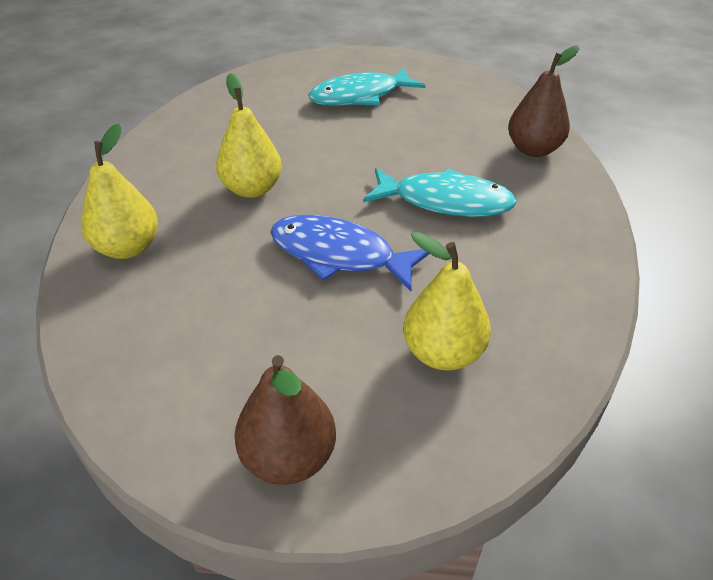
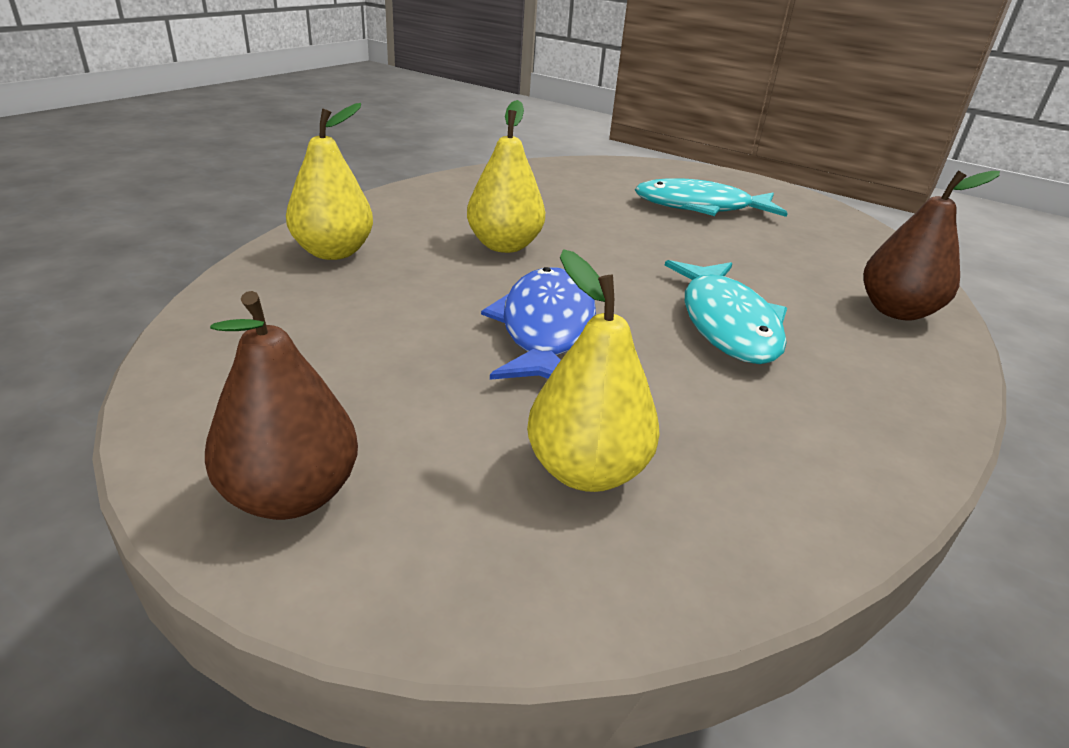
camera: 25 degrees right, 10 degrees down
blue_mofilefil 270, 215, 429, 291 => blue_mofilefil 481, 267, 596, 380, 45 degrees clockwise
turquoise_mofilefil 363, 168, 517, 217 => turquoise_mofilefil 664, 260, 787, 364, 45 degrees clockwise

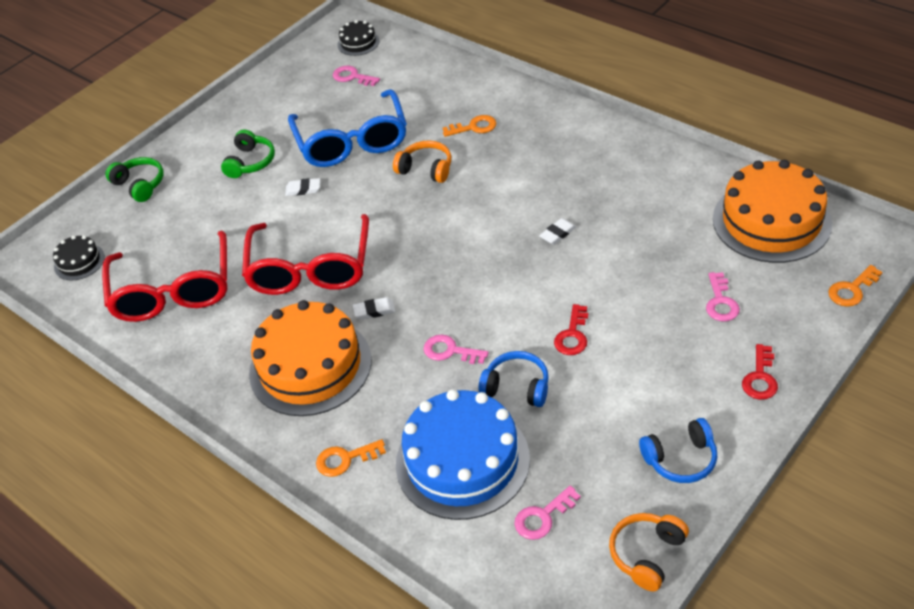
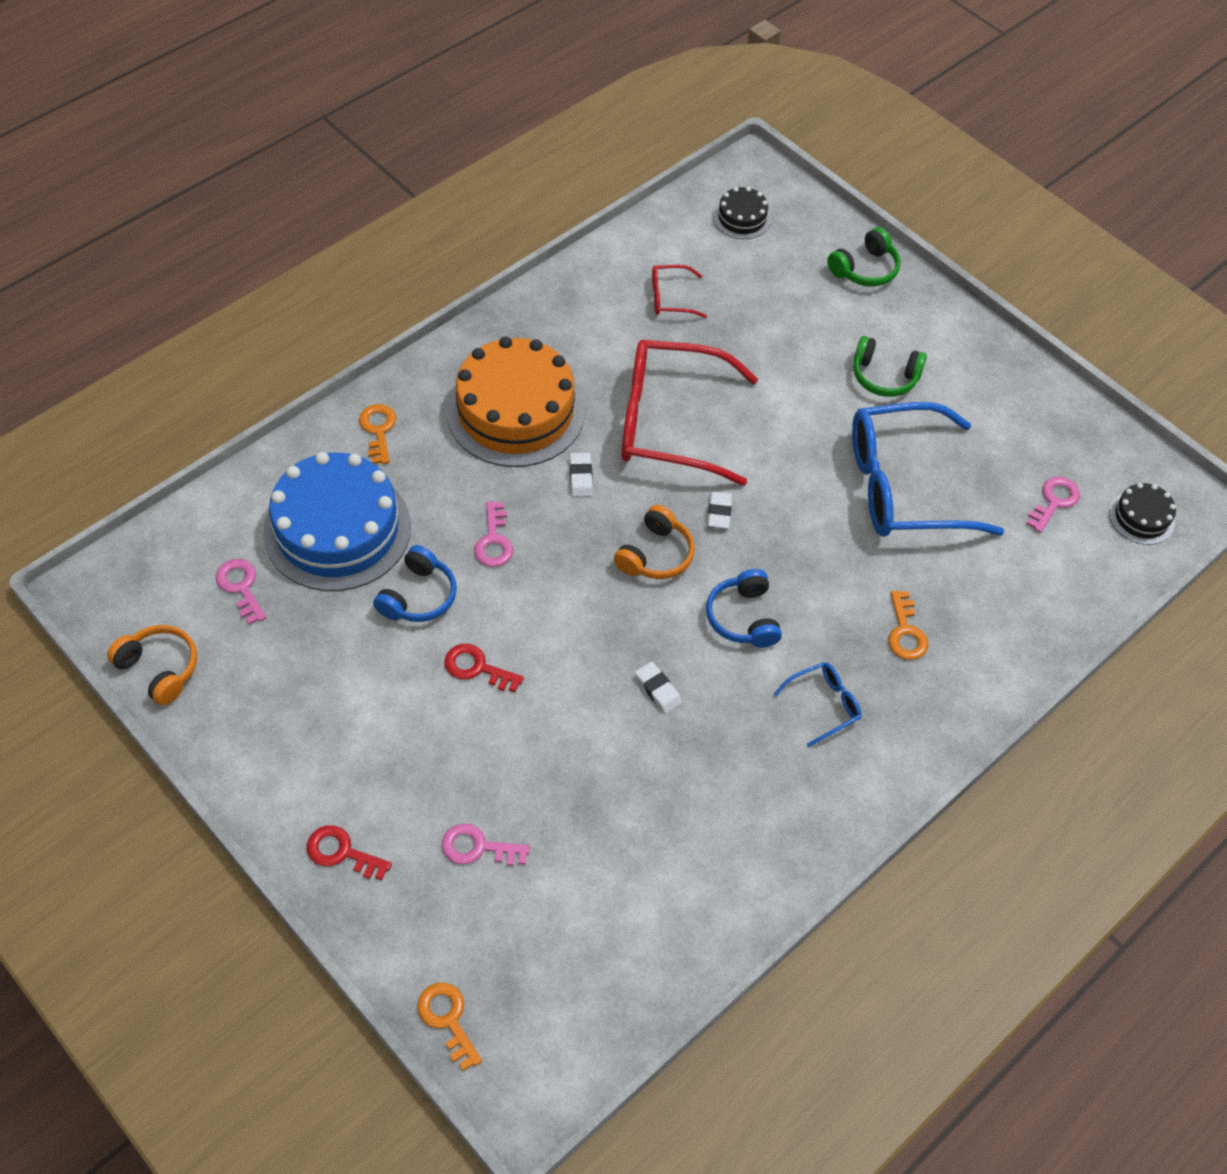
camera: 90 degrees right, 10 degrees up
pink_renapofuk 423, 335, 489, 364 => pink_renapofuk 474, 501, 513, 567, 150 degrees clockwise
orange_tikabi 393, 141, 451, 183 => orange_tikabi 614, 505, 695, 579, relocated
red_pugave 102, 230, 228, 322 => red_pugave 652, 265, 707, 318, x0.44
blue_tikabi 639, 418, 717, 483 => blue_tikabi 706, 569, 782, 648, relocated
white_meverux 285, 178, 320, 196 => white_meverux 708, 491, 732, 529, relocated
nothing => blue_pugave 773, 662, 862, 747
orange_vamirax 713, 160, 832, 263 => nothing

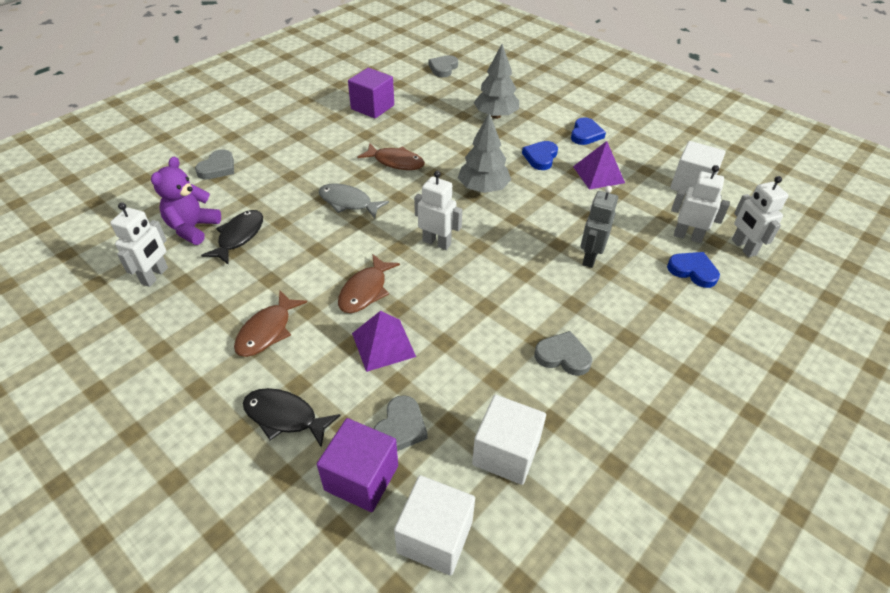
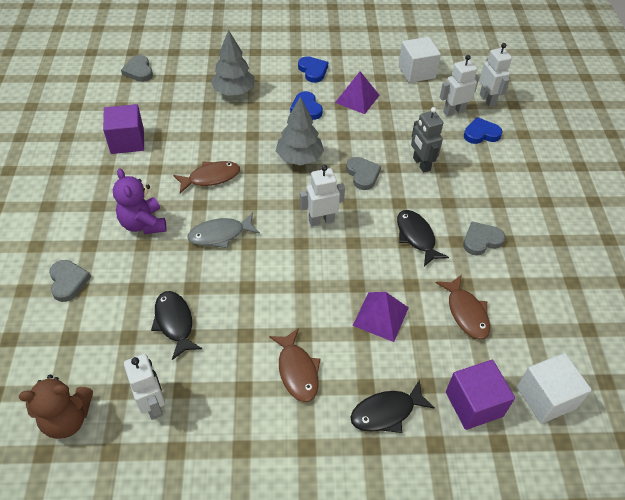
camera: 45 degrees left, 5 degrees up
nothing => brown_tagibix 19, 375, 93, 439
purple_tagibix 151, 157, 221, 245 => purple_tagibix 113, 168, 167, 234, relocated
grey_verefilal 374, 395, 428, 451 => grey_verefilal 346, 157, 381, 190, relocated
nothing => black_mofilefil 397, 210, 449, 266
brown_mofilefil 338, 254, 400, 313 => brown_mofilefil 436, 275, 490, 339, relocated
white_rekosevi 732, 176, 788, 257 => white_rekosevi 479, 43, 512, 107, 135 degrees counterclockwise
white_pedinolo 472, 395, 546, 485 => nothing

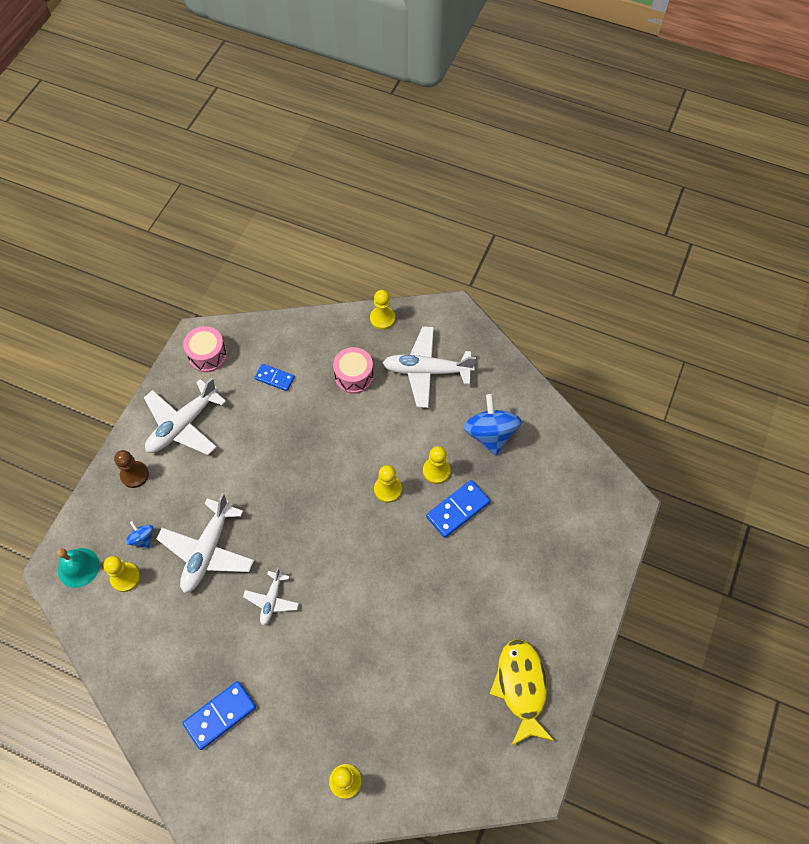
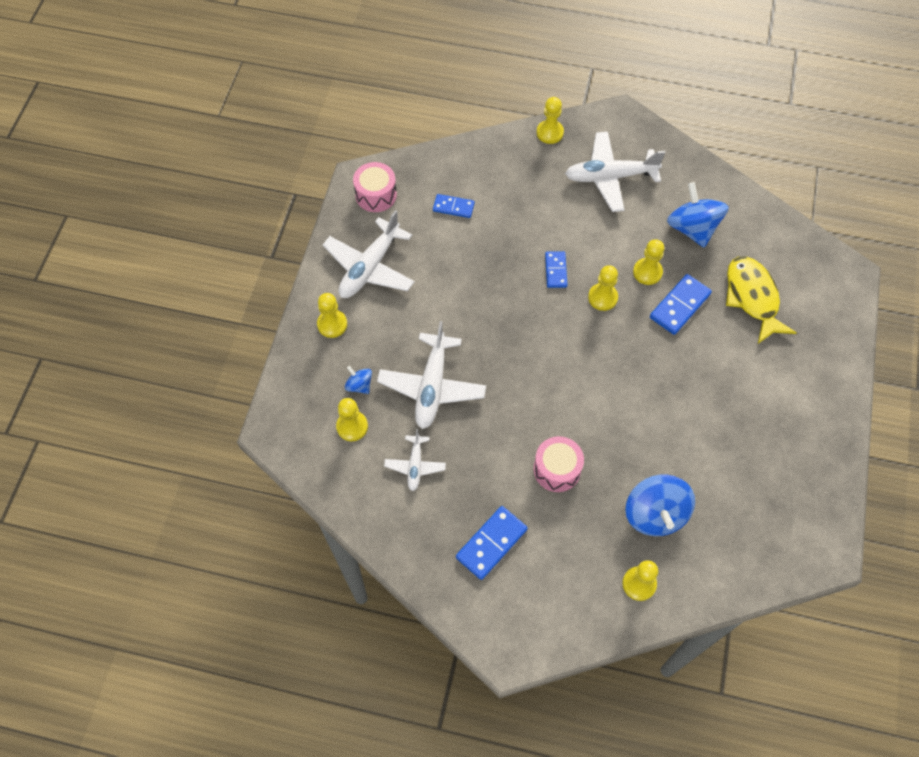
camera: 10 degrees left, 0 degrees up
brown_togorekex 114, 450, 149, 488 => yellow_togorekex 317, 293, 347, 338
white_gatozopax 243, 568, 299, 625 => white_gatozopax 384, 429, 446, 491, relocated
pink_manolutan 333, 347, 374, 394 => pink_manolutan 534, 436, 584, 492, relocated
nothing => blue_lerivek 545, 251, 568, 288
nothing => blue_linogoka 625, 475, 695, 536
yellow_mofilefil 490, 639, 554, 746 => yellow_mofilefil 726, 256, 797, 344, relocated
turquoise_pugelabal 57, 548, 100, 588 => nothing

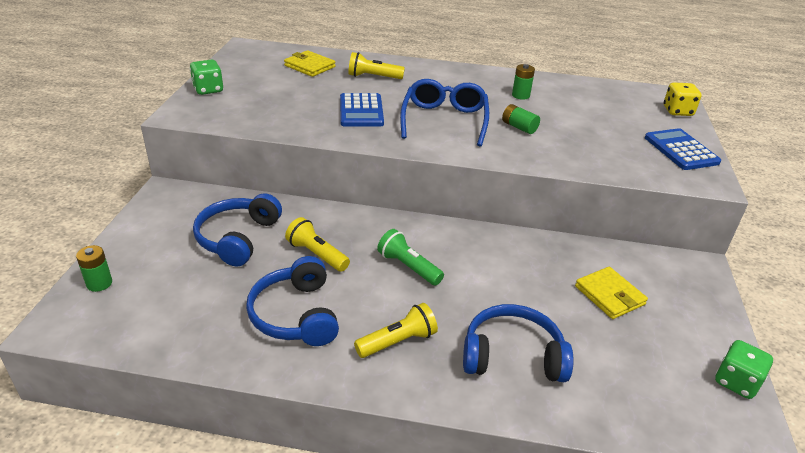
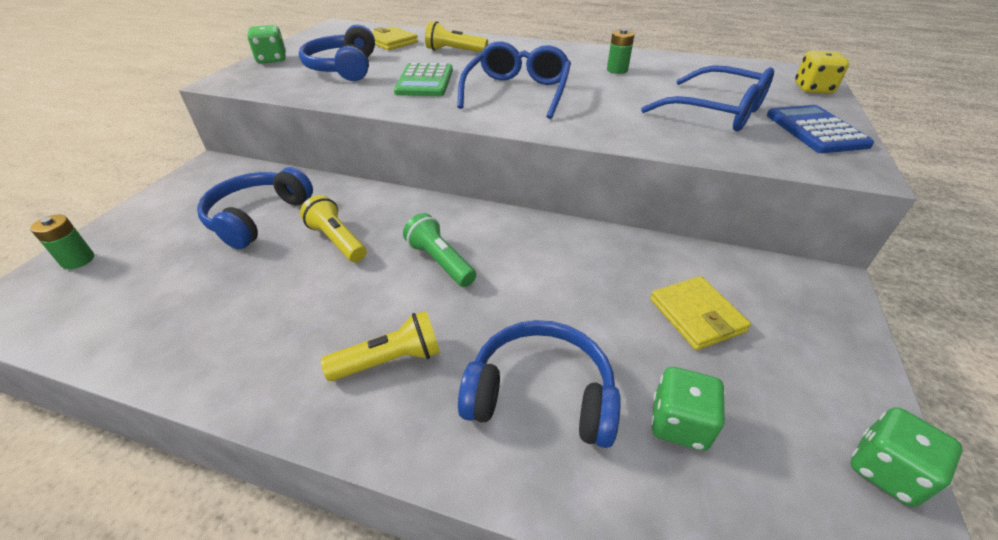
camera: 10 degrees right, 5 degrees up
blue_tikabi 246, 256, 339, 346 => blue_tikabi 299, 24, 375, 81, relocated
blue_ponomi 340, 93, 384, 126 => green_ponomi 394, 63, 453, 96
nothing => blue_pugave 641, 65, 774, 131
nothing => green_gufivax 651, 367, 725, 451
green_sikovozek 502, 104, 540, 134 => nothing

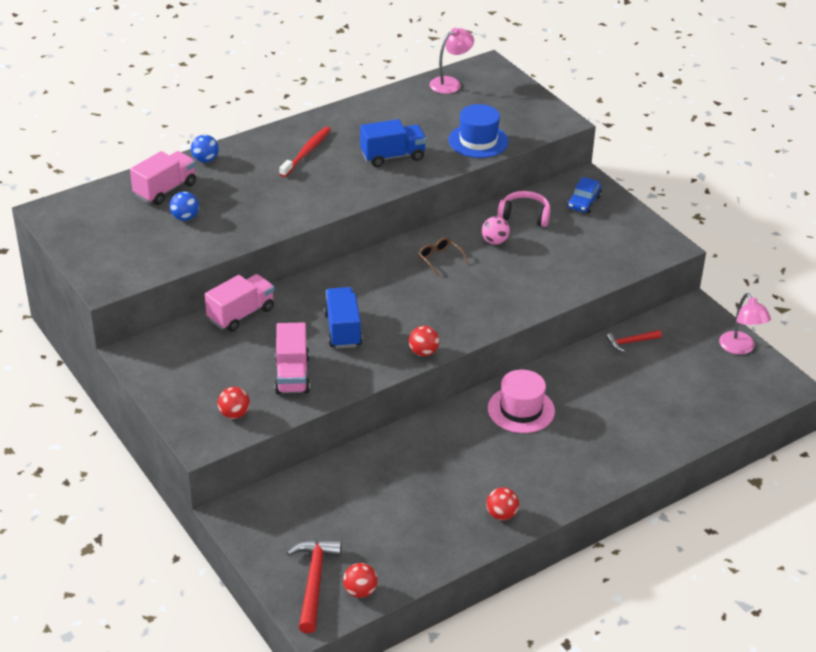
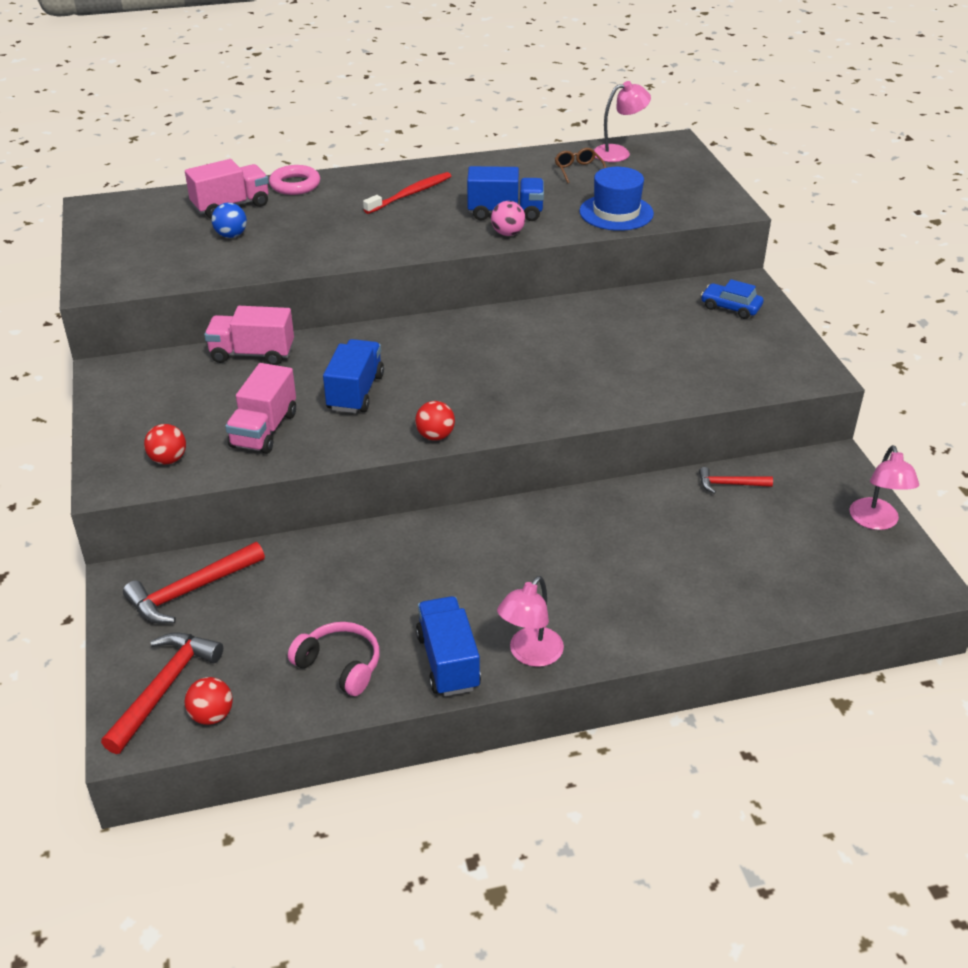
camera: 20 degrees right, 0 degrees up
nothing => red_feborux 123, 542, 265, 624
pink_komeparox 205, 274, 274, 332 => pink_komeparox 204, 306, 294, 365, 150 degrees counterclockwise
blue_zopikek 191, 135, 219, 163 => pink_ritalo 269, 165, 320, 195
pink_tikabi 497, 191, 550, 227 => pink_tikabi 288, 622, 380, 696, relocated
red_zopikek 486, 487, 519, 520 => blue_komeparox 416, 596, 481, 696
pink_zopikek 482, 216, 510, 245 => pink_zopikek 491, 201, 525, 236, relocated
nothing => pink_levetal 497, 576, 564, 667
brown_pugave 418, 238, 468, 277 => brown_pugave 555, 148, 606, 183, relocated
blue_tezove 567, 177, 602, 213 => blue_tezove 701, 279, 764, 319, 75 degrees clockwise
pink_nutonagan 488, 370, 555, 433 => nothing

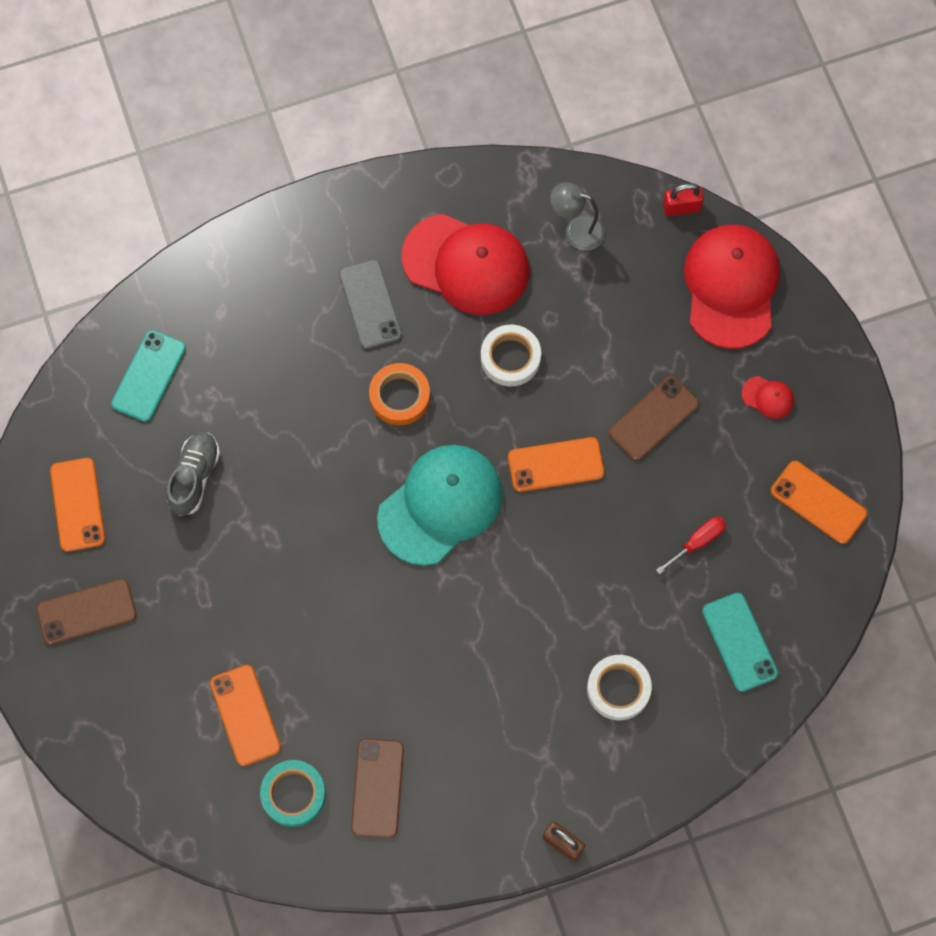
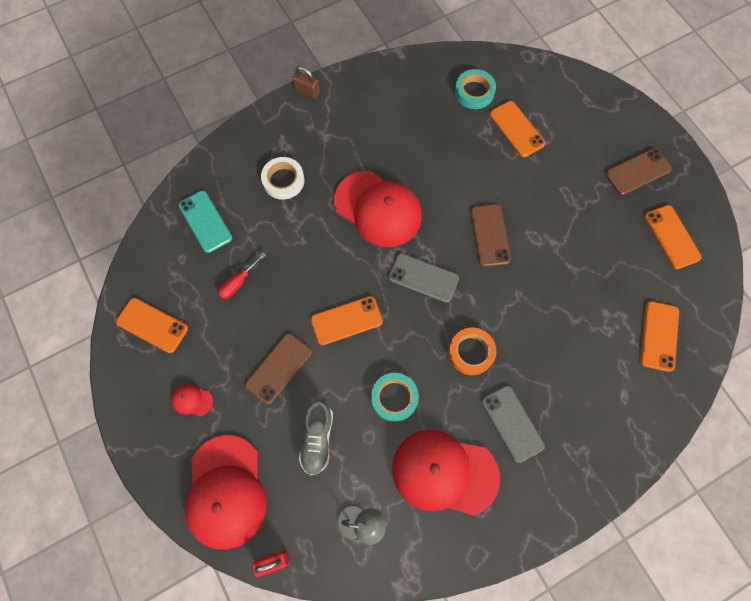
camera: 170 degrees right, 0 degrees up
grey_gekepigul 167, 432, 220, 516 => grey_gekepigul 299, 400, 333, 475, relocated
nothing => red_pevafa 334, 171, 422, 247
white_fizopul 481, 325, 541, 386 => turquoise_fizopul 371, 373, 419, 422
turquoise_pevafa 377, 445, 503, 566 => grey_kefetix 389, 253, 459, 303
brown_kefetix 351, 738, 404, 838 => brown_kefetix 471, 204, 511, 267, relocated
turquoise_kefetix 111, 330, 186, 422 => orange_kefetix 640, 301, 679, 372

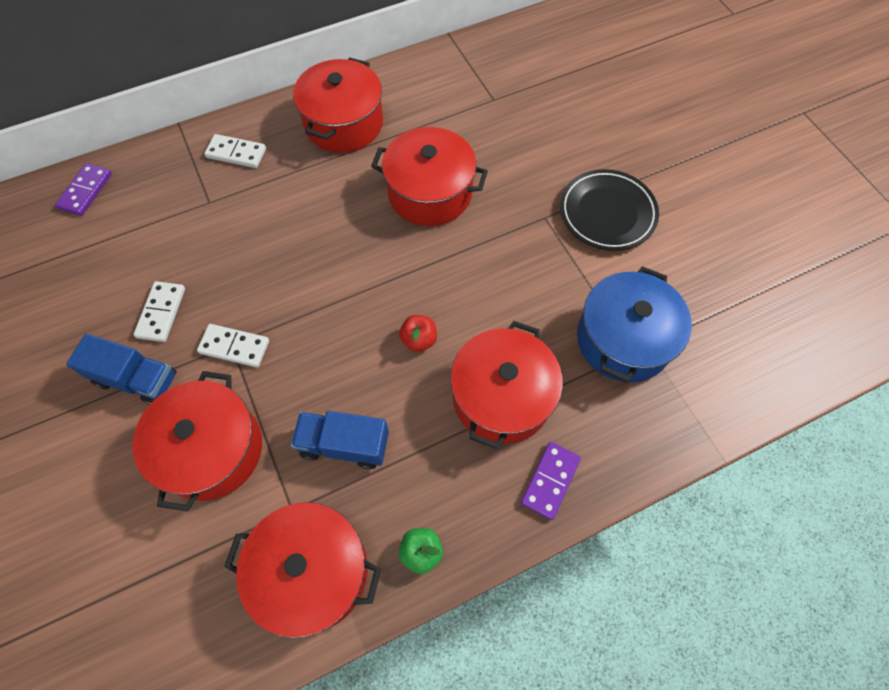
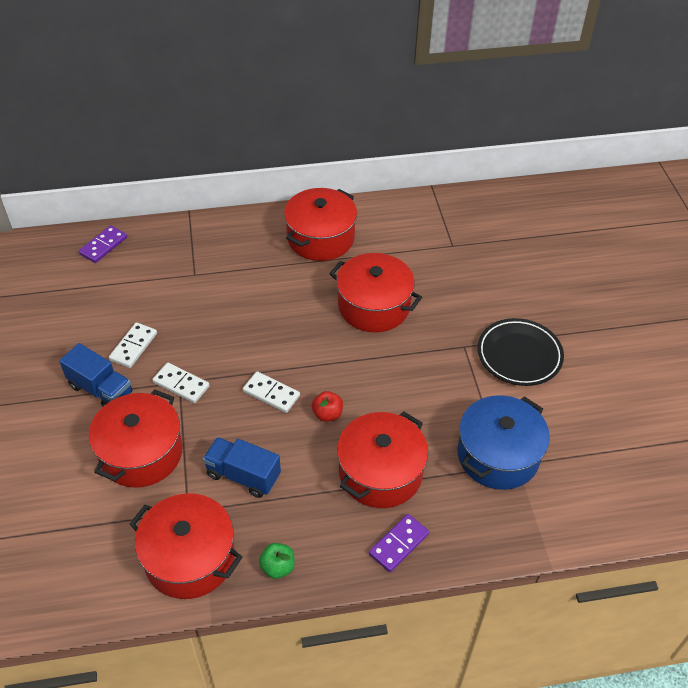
camera: 15 degrees right, 15 degrees down
white_lerivek 204, 134, 266, 168 => white_lerivek 243, 371, 300, 413, relocated

